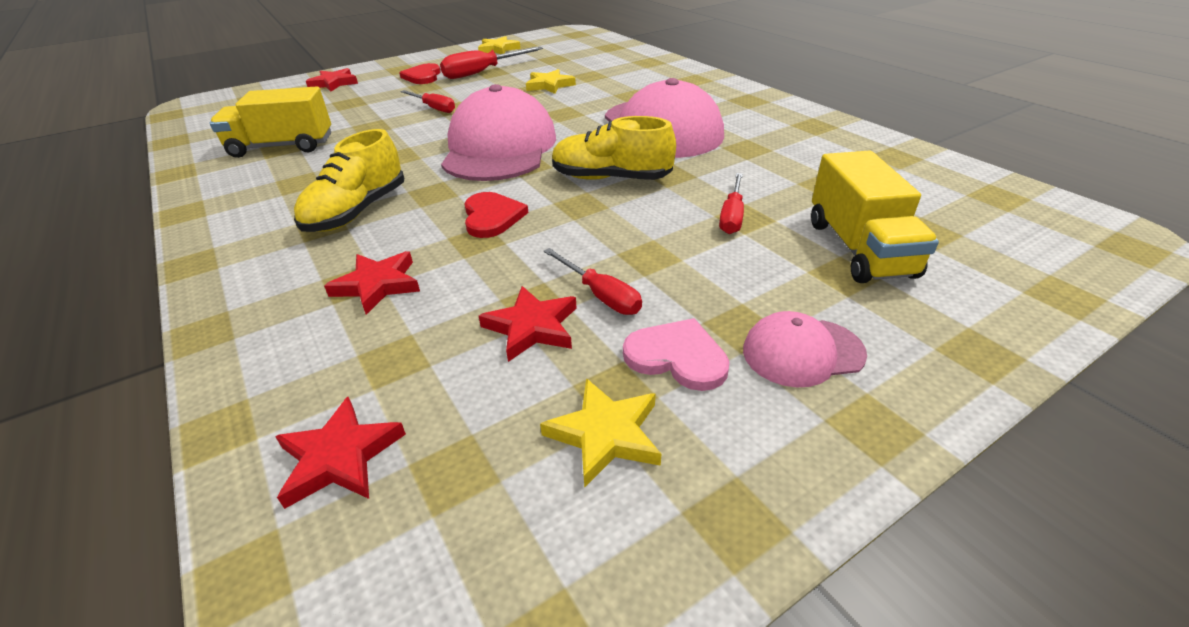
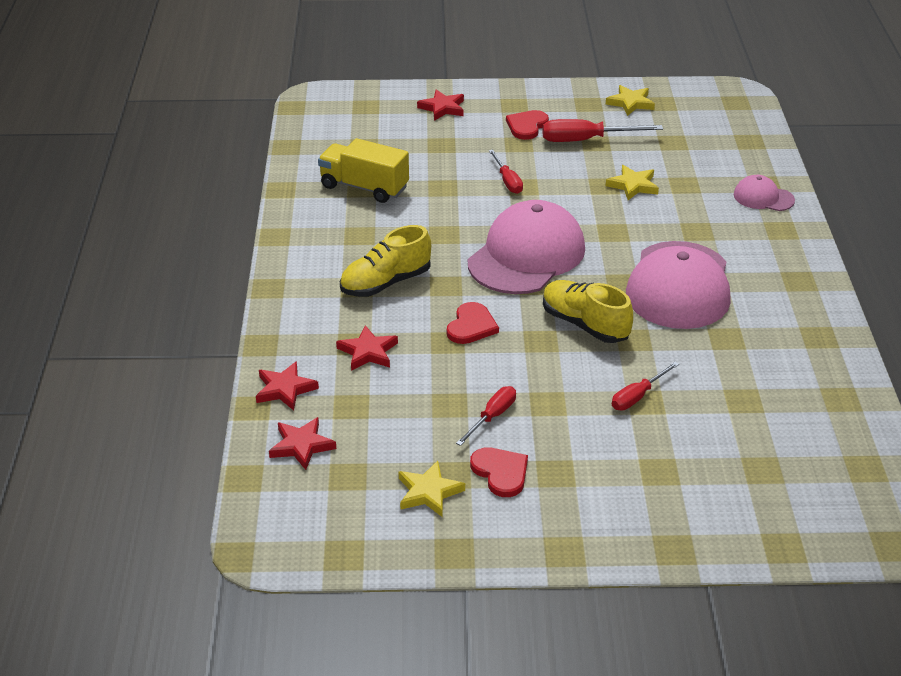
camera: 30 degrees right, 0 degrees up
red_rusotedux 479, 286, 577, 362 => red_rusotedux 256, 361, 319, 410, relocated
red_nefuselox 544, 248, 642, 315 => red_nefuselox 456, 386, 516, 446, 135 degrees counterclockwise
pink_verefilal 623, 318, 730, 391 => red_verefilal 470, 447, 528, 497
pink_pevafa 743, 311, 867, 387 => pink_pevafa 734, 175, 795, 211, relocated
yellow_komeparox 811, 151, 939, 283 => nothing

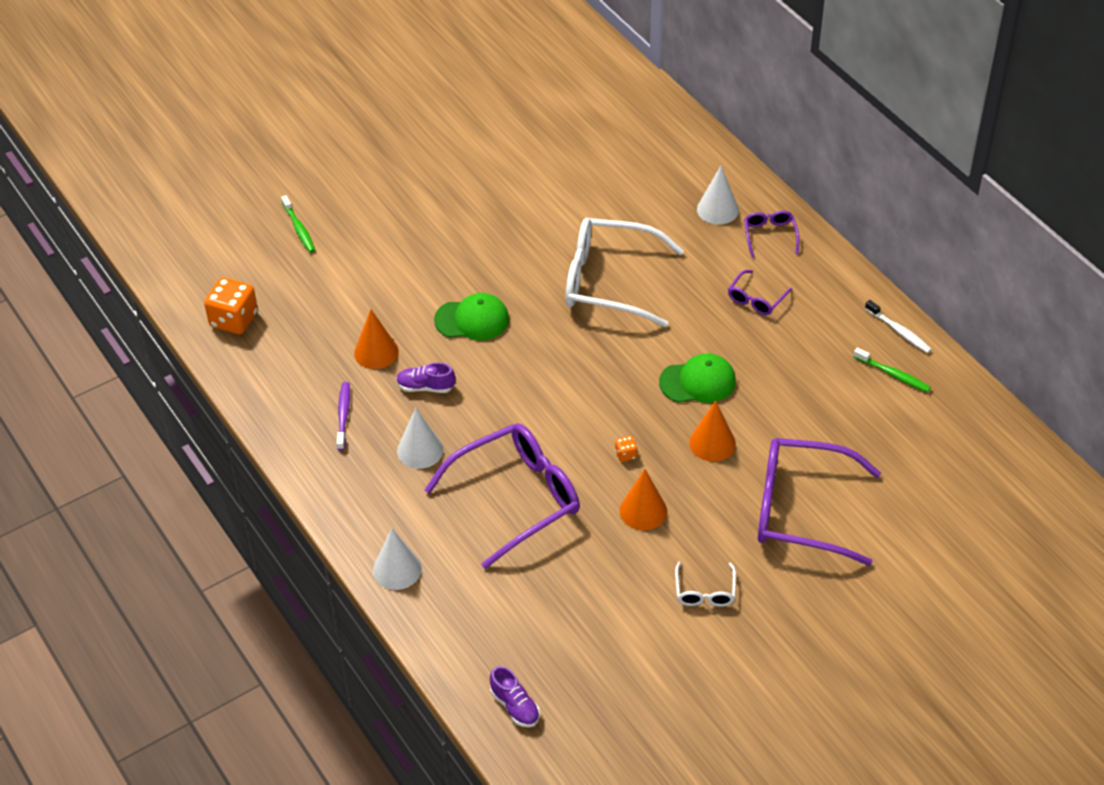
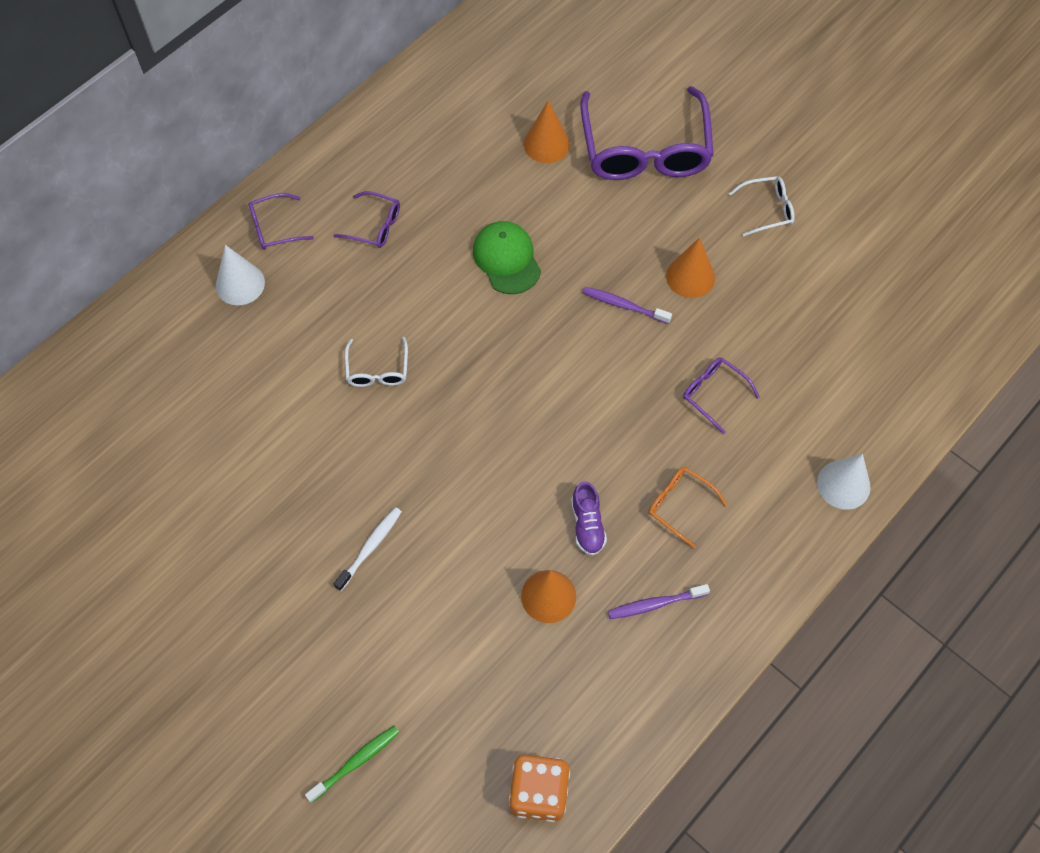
camera: 105 degrees left, 15 degrees up
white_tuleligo 865, 300, 932, 353 => white_tuleligo 334, 507, 402, 591, relocated
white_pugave 565, 218, 684, 327 => white_pugave 345, 337, 408, 387, x0.45
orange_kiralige 689, 400, 736, 462 => orange_kiralige 524, 100, 570, 163, relocated
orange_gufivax 615, 436, 637, 462 => purple_tuleligo 582, 287, 672, 324
white_kiralige 397, 408, 444, 469 => orange_pugave 648, 467, 727, 548
purple_pugave 425, 424, 580, 569 => purple_pugave 683, 358, 760, 434, x0.45
green_pevafa 434, 293, 509, 340 => nothing
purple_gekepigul 490, 666, 540, 727 => nothing
green_tuleligo 853, 347, 931, 392 => nothing

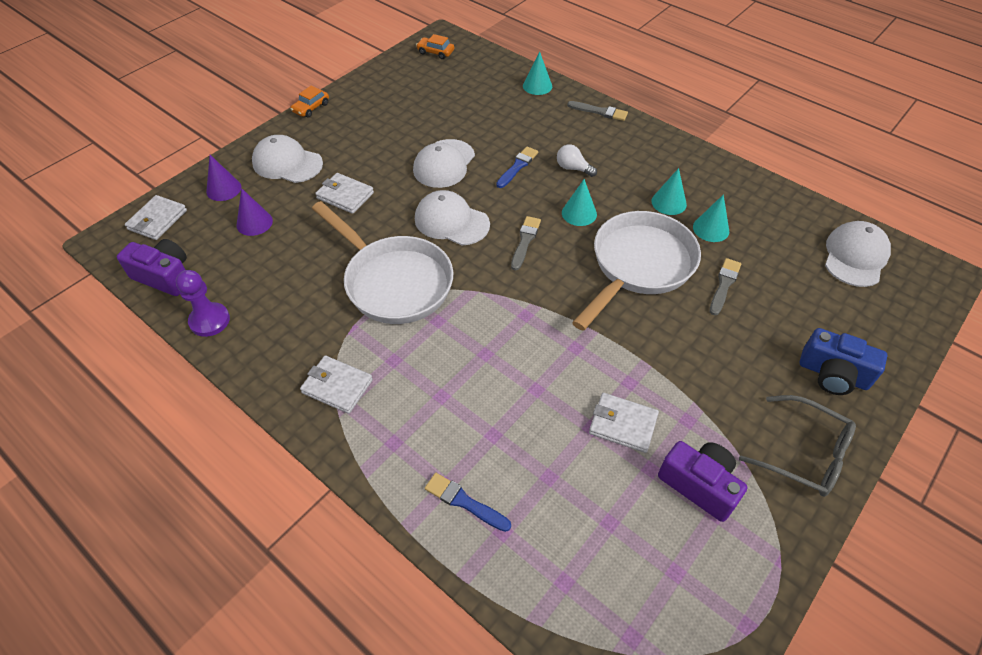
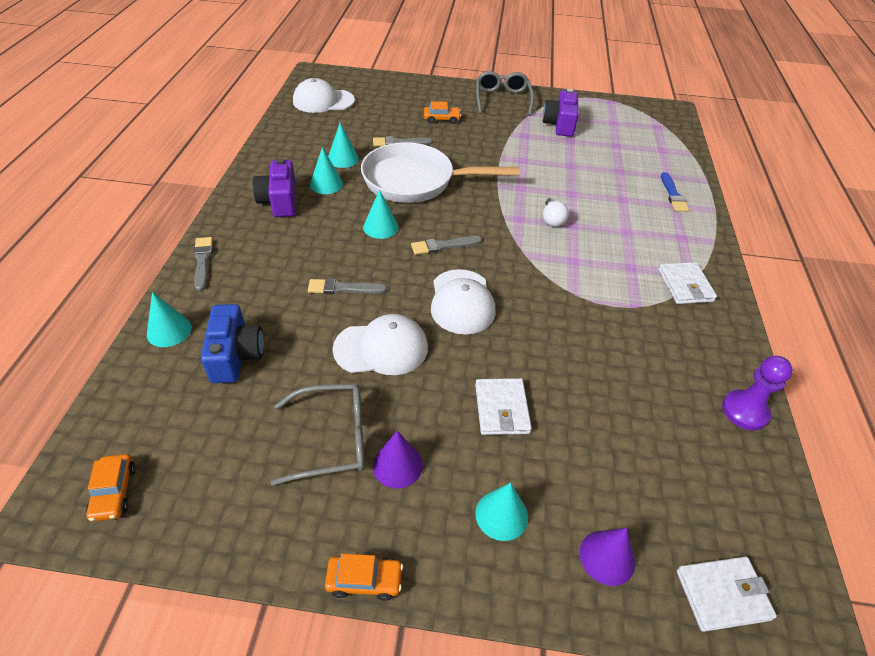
camera: 125 degrees left, 5 degrees down
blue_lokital 800, 328, 888, 395 => blue_lokital 201, 304, 264, 383, relocated
purple_lokital 117, 239, 187, 296 => purple_lokital 253, 158, 296, 217, relocated
nothing => grey_pugave 270, 383, 365, 486
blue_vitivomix 496, 147, 538, 188 => grey_vitivomix 308, 278, 387, 294
purple_kiralige 236, 188, 273, 236 => purple_kiralige 373, 431, 423, 488, relocated
nothing => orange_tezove 424, 101, 461, 124
white_pevafa 252, 135, 323, 183 => turquoise_kiralige 475, 483, 528, 541
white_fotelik 557, 144, 597, 177 => white_fotelik 543, 198, 569, 227, relocated
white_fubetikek 312, 201, 453, 324 => nothing
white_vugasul 589, 393, 659, 453 => nothing

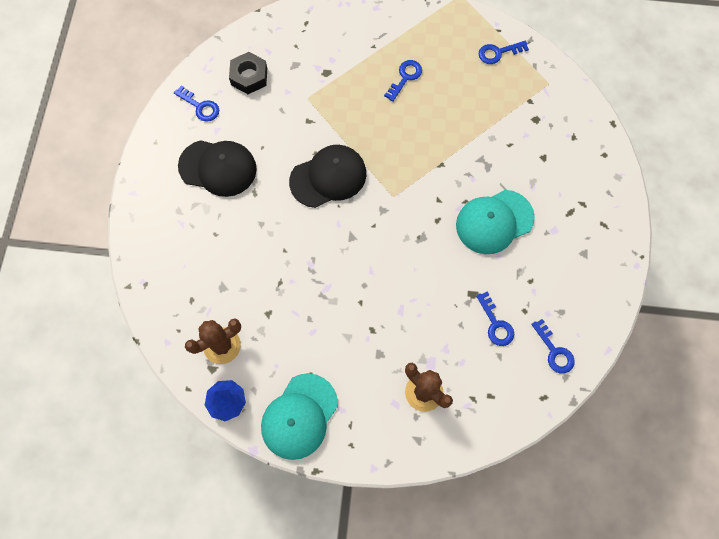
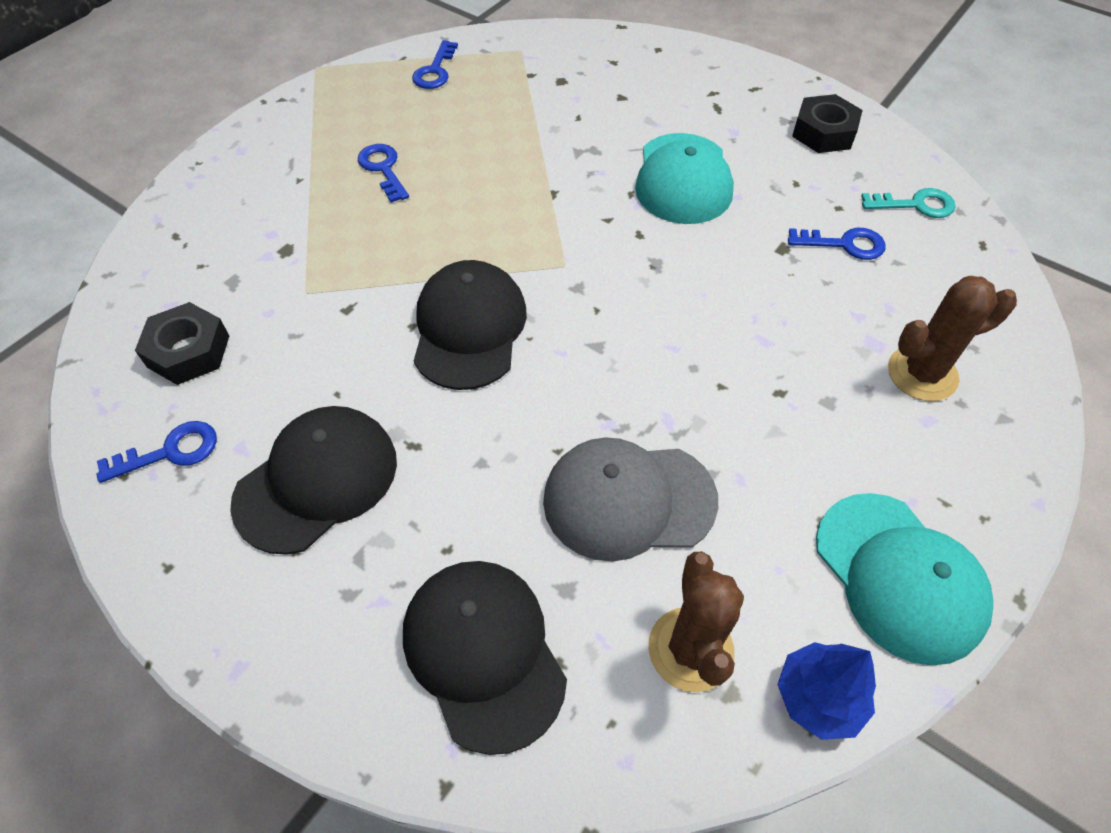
camera: 60 degrees left, 15 degrees down
nothing => black_pevafa 403, 561, 567, 755
nothing => grey_pevafa 543, 437, 718, 561
nothing => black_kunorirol 792, 94, 863, 153
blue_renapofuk 531, 319, 575, 374 => turquoise_renapofuk 861, 188, 956, 218

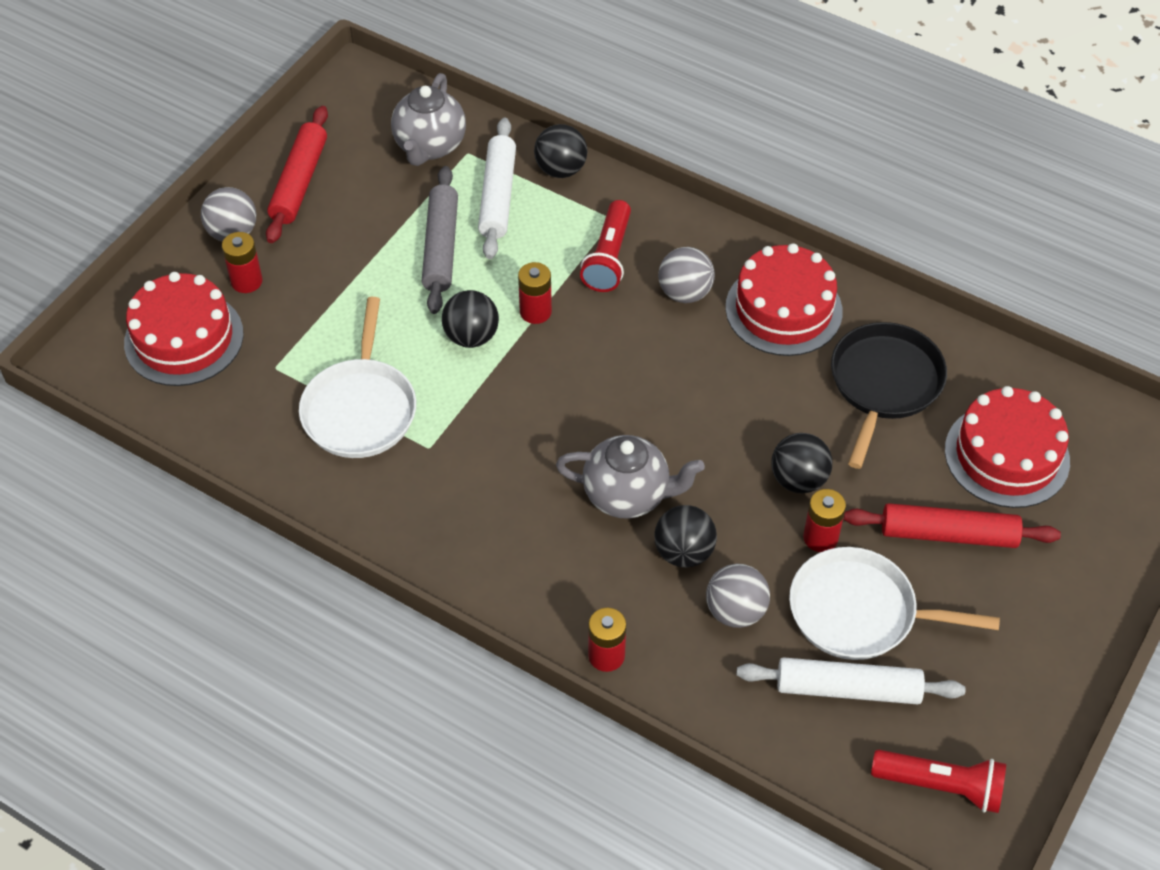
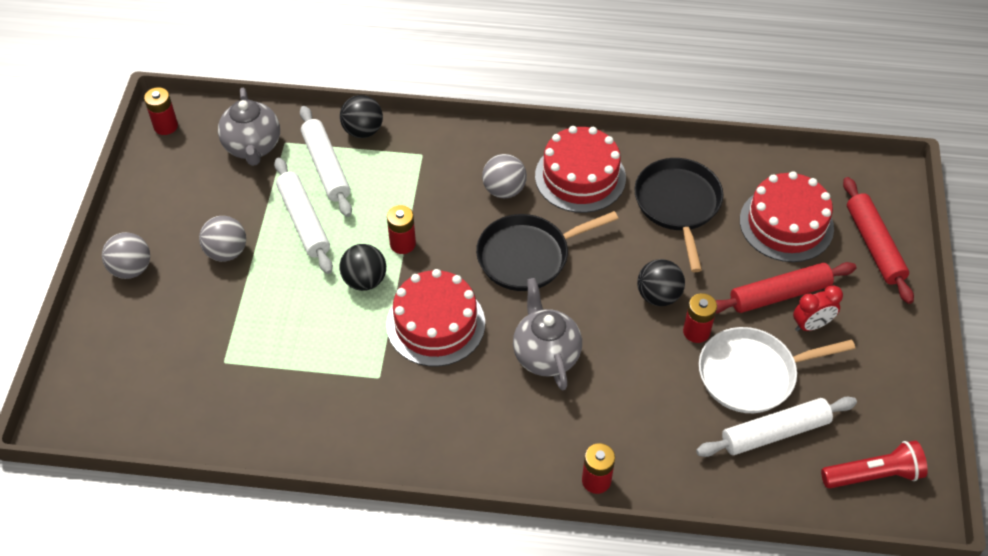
camera: 25 degrees left, 0 degrees up
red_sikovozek 222, 232, 263, 293 => red_sikovozek 144, 87, 178, 135, relocated
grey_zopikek 706, 564, 770, 628 => grey_zopikek 199, 216, 246, 262, relocated
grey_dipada 422, 166, 458, 314 => white_dipada 274, 157, 333, 274
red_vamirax 124, 272, 244, 386 => red_vamirax 386, 269, 485, 367, relocated
nothing => black_fubetikek 476, 211, 618, 291
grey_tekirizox 556, 435, 705, 519 => grey_tekirizox 513, 278, 582, 390, 90 degrees counterclockwise
nothing => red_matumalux 793, 285, 843, 332
red_dipada 266, 106, 328, 243 => red_dipada 843, 177, 914, 304, relocated
white_fubetikek 299, 297, 416, 458 => nothing
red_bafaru 580, 200, 631, 292 => nothing
black_zopikek 654, 505, 717, 567 => nothing

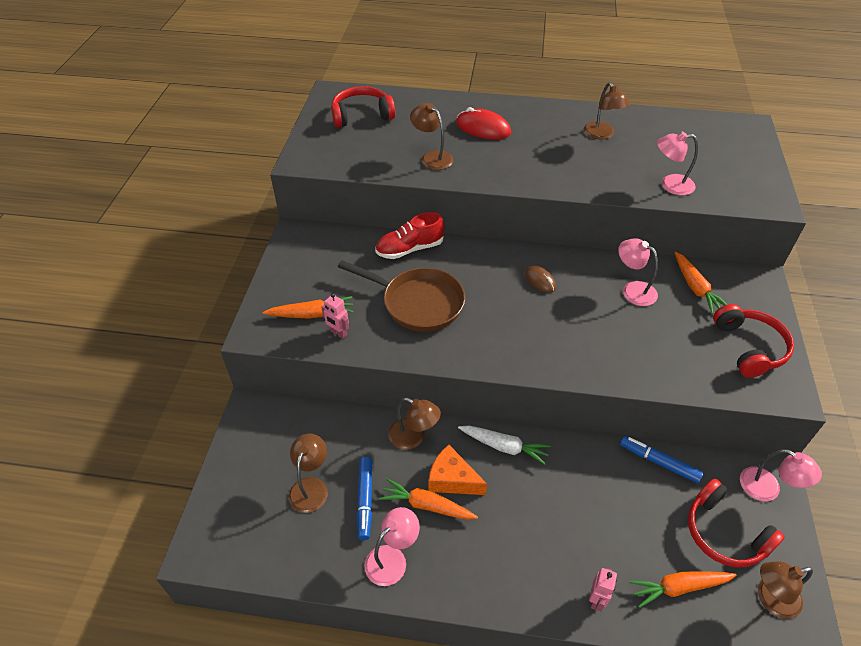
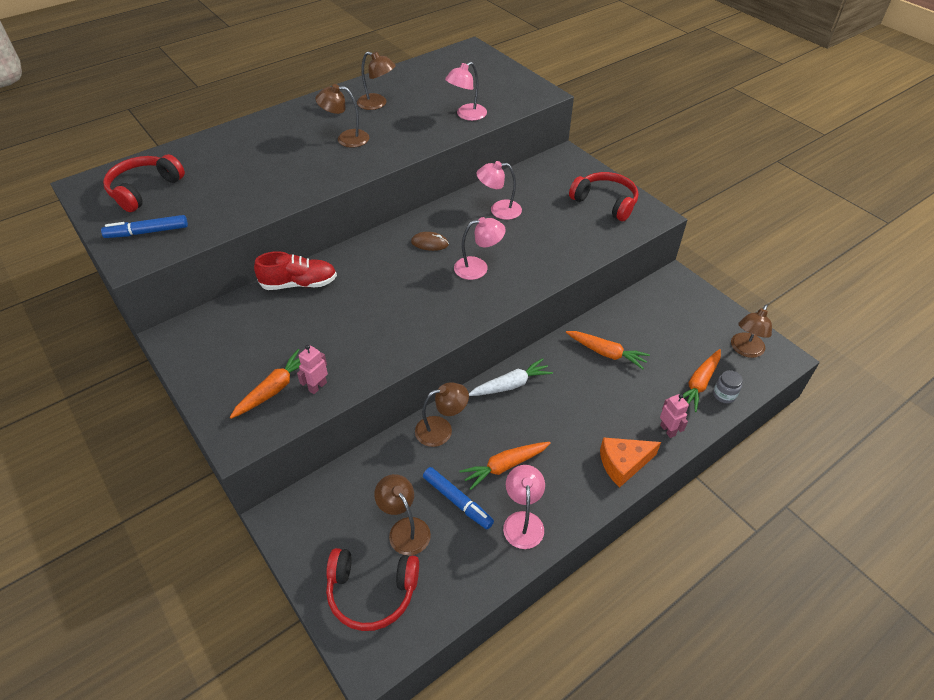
camera: 45 degrees left, 0 degrees up
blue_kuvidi 620, 436, 704, 483 => blue_kuvidi 101, 215, 188, 238, relocated
red_gekepigul 375, 212, 445, 259 => red_gekepigul 254, 251, 337, 290, 120 degrees counterclockwise
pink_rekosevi 322, 293, 349, 339 => pink_rekosevi 297, 345, 328, 394, 135 degrees clockwise
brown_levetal 410, 103, 453, 170 => brown_levetal 315, 84, 369, 148, relocated
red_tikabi 688, 479, 785, 568 => red_tikabi 326, 548, 419, 631, relocated
pink_levetal 740, 449, 822, 501 => pink_levetal 454, 217, 506, 280, relocated
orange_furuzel 675, 252, 727, 314 => orange_furuzel 566, 331, 650, 369, relocated
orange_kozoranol 428, 445, 487, 495 => orange_kozoranol 600, 437, 661, 488, relocated
nothing => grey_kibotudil 713, 370, 743, 403
brown_fubetikek 338, 260, 465, 332 => nothing
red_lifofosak 456, 107, 511, 140 => nothing

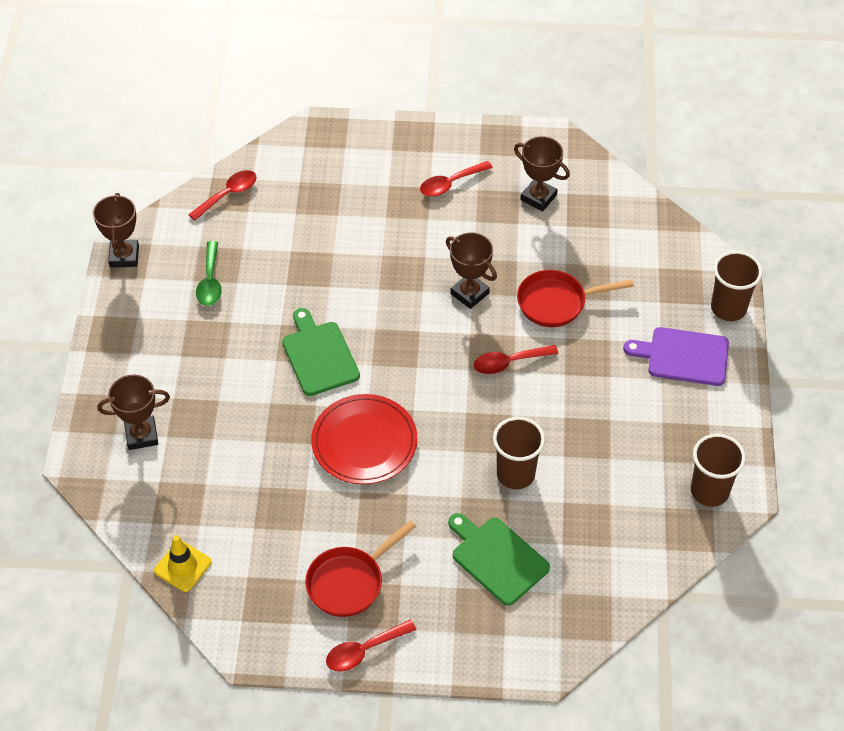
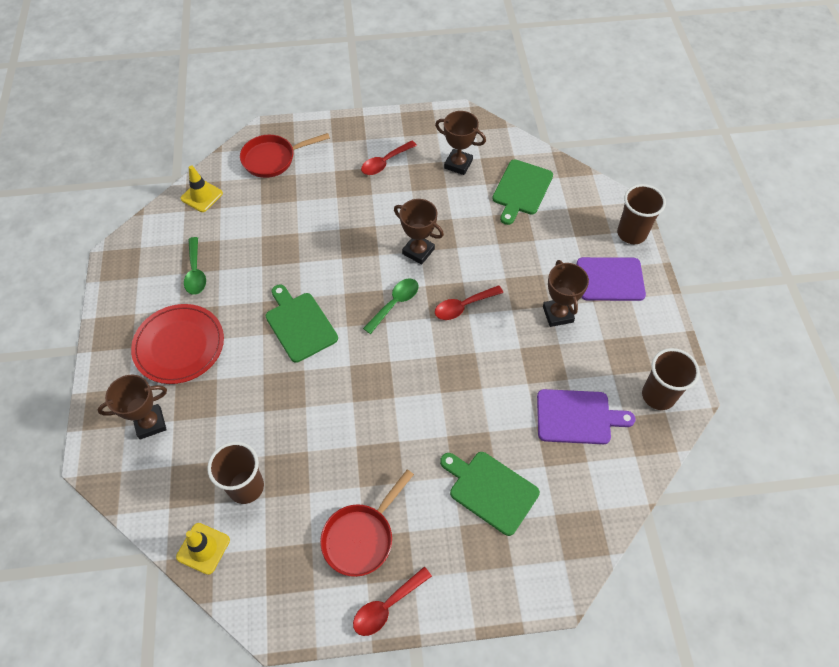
camera: 10 degrees left, 5 degrees up
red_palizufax 311, 394, 417, 484 => red_palizufax 131, 304, 224, 384, relocated
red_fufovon 188, 170, 256, 221 => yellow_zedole 181, 166, 223, 212
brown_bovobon 493, 417, 545, 489 => brown_bovobon 207, 442, 264, 504, relocated
red_fubetikek 517, 270, 634, 327 => red_fubetikek 240, 133, 330, 178, relocated
nothing => green_fufovon 363, 278, 419, 334
nothing => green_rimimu 492, 159, 553, 225
nothing => purple_rimimu 537, 389, 635, 444
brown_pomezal 93, 193, 139, 267 => brown_pomezal 543, 260, 589, 327, relocated

